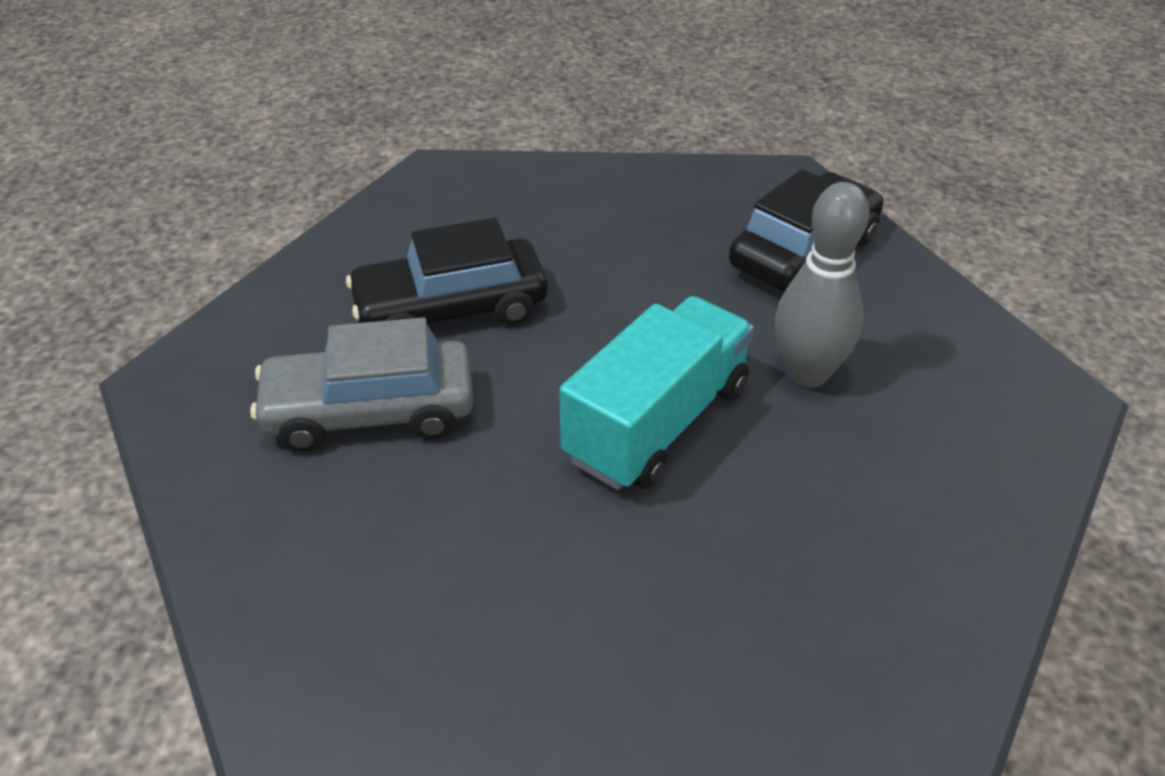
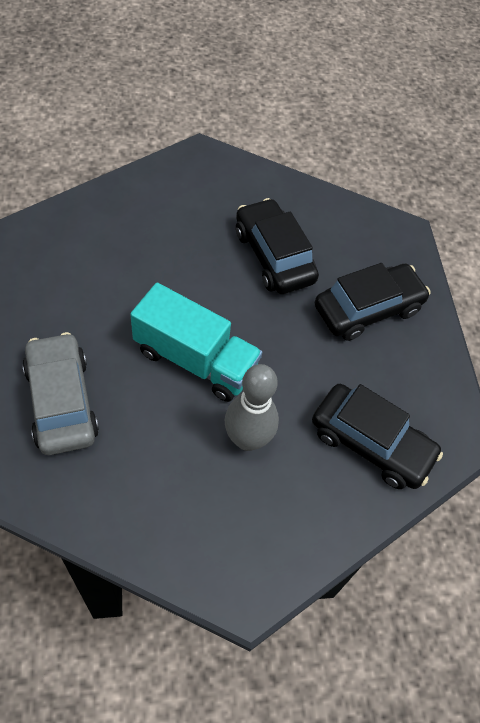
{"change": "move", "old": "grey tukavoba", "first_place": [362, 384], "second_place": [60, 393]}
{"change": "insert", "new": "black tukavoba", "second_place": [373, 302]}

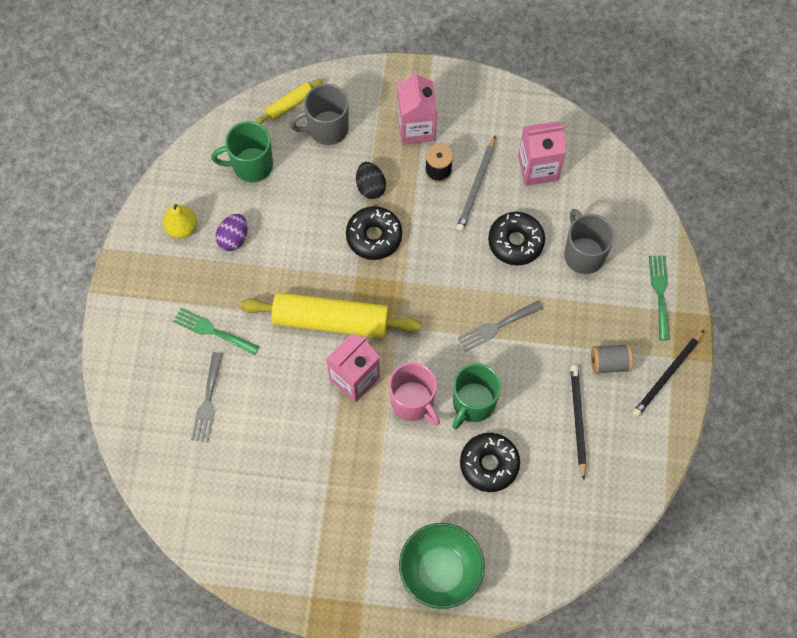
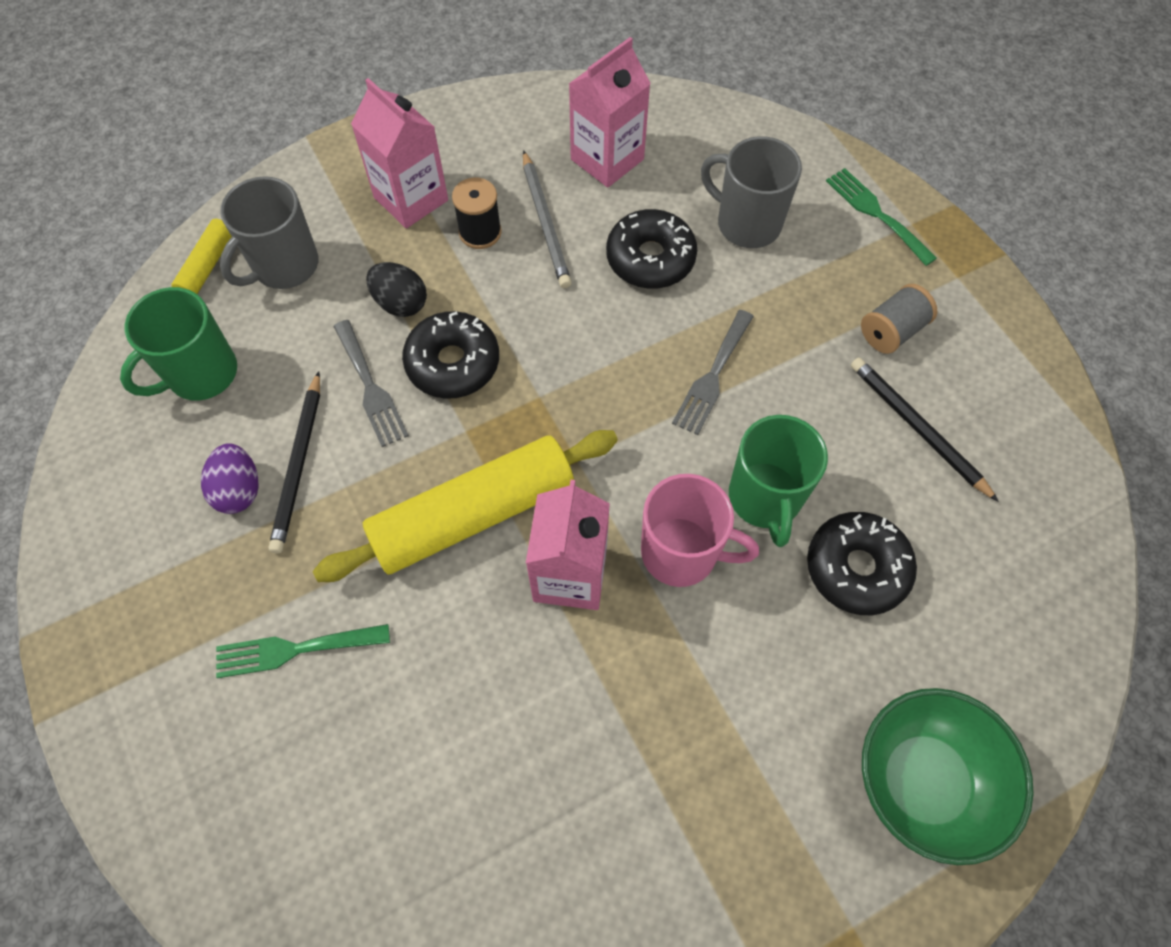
{"change": "delete", "old": "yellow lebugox", "first_place": [180, 221]}
{"change": "move", "old": "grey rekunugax", "first_place": [207, 397], "second_place": [371, 383]}
{"change": "move", "old": "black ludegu", "first_place": [668, 373], "second_place": [294, 462]}

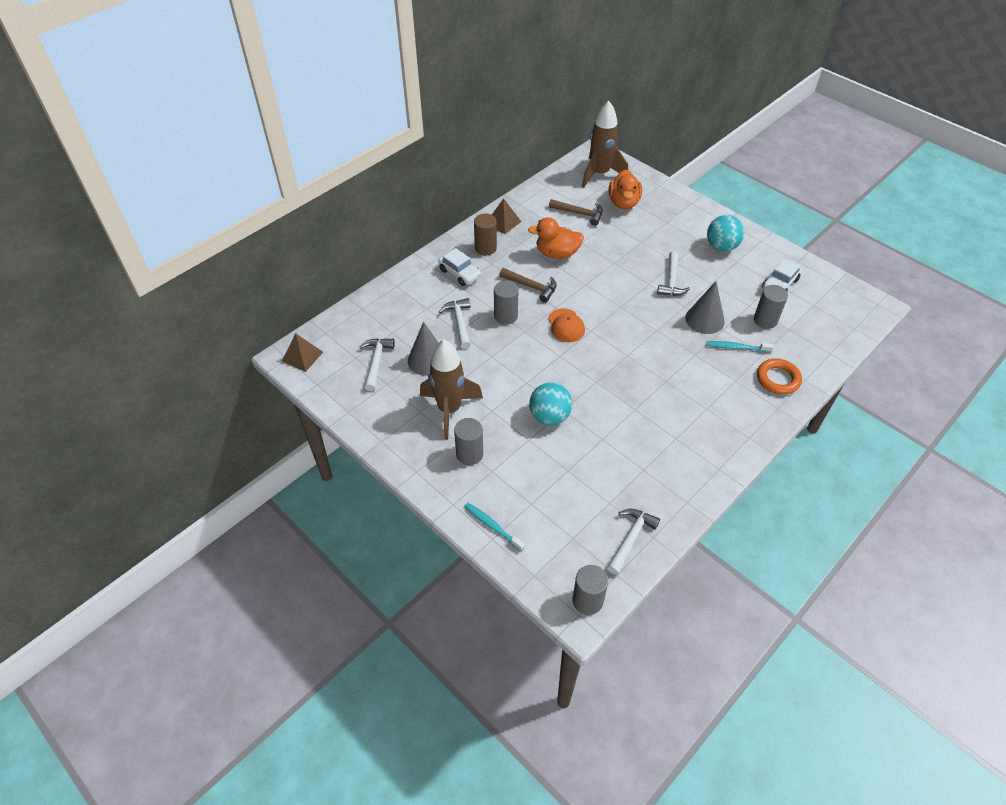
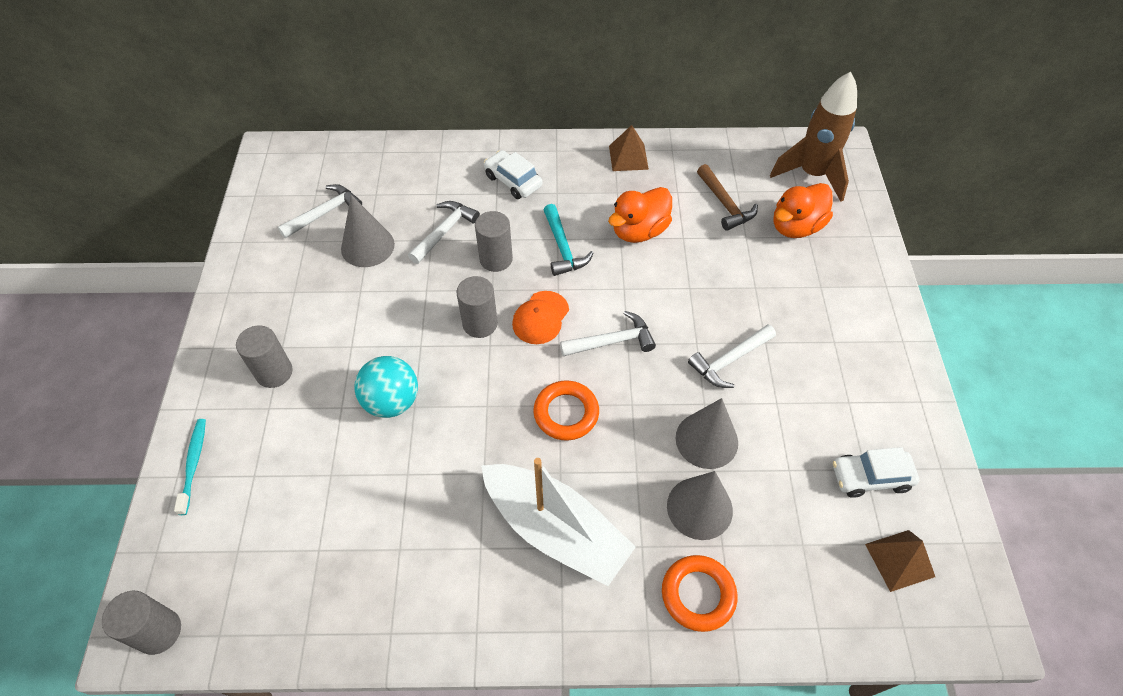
{"change": "move", "old": "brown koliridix", "first_place": [302, 352], "second_place": [900, 561]}
{"change": "delete", "old": "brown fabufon", "first_place": [451, 389]}
{"change": "rotate", "old": "white tukavoba", "first_place": [459, 267], "second_place": [513, 174], "degrees": 135}
{"change": "delete", "old": "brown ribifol", "first_place": [485, 234]}
{"change": "recolor", "old": "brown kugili", "new": "turquoise kugili", "first_place": [528, 285], "second_place": [569, 240]}
{"change": "rotate", "old": "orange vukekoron", "first_place": [556, 238], "second_place": [640, 215], "degrees": -90}
{"change": "move", "old": "white kugili", "first_place": [633, 542], "second_place": [608, 333]}
{"change": "delete", "old": "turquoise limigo", "first_place": [725, 233]}
{"change": "replace", "old": "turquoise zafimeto", "new": "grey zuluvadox", "first_place": [740, 346], "second_place": [700, 505]}
{"change": "move", "old": "grey ribifol", "first_place": [771, 307], "second_place": [477, 307]}
{"change": "insert", "new": "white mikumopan", "second_place": [558, 522]}
{"change": "insert", "new": "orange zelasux", "second_place": [566, 410]}

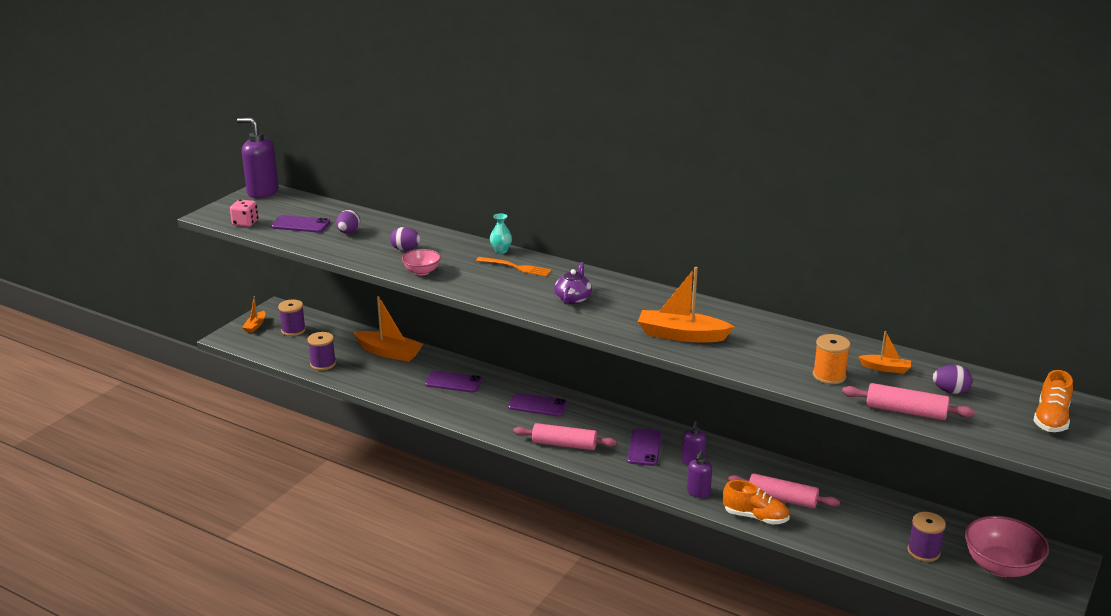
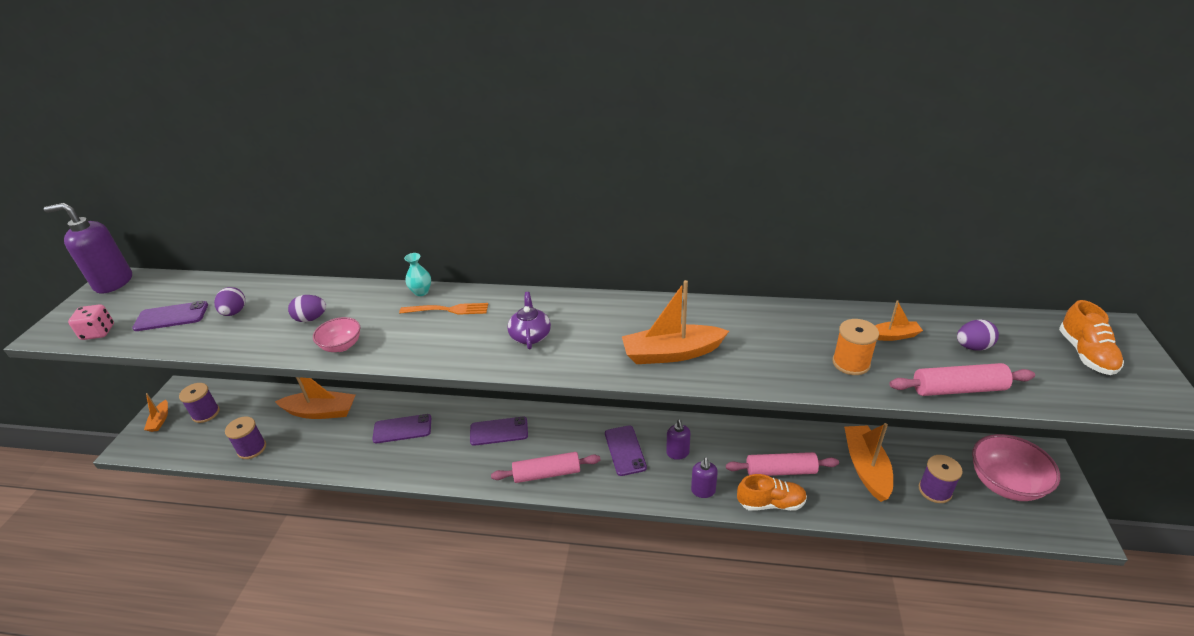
{"change": "insert", "new": "orange mikumopan", "second_place": [868, 462]}

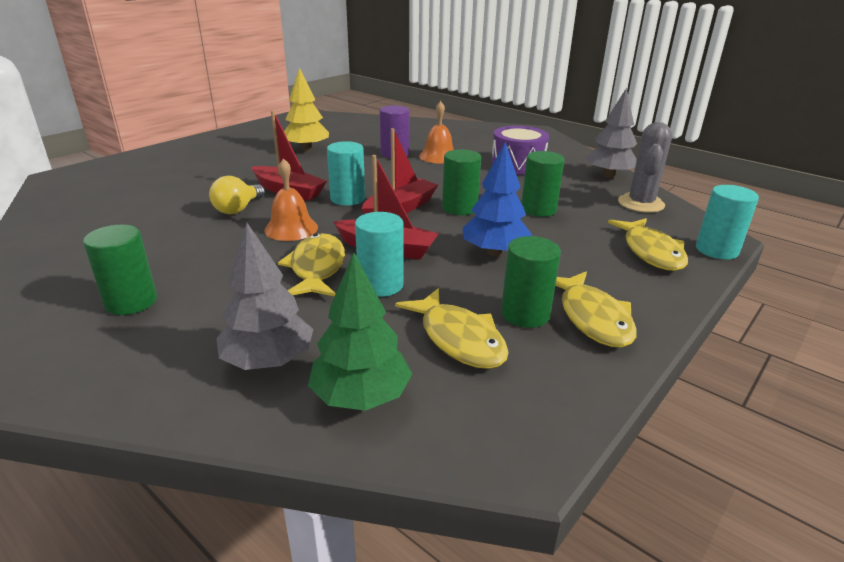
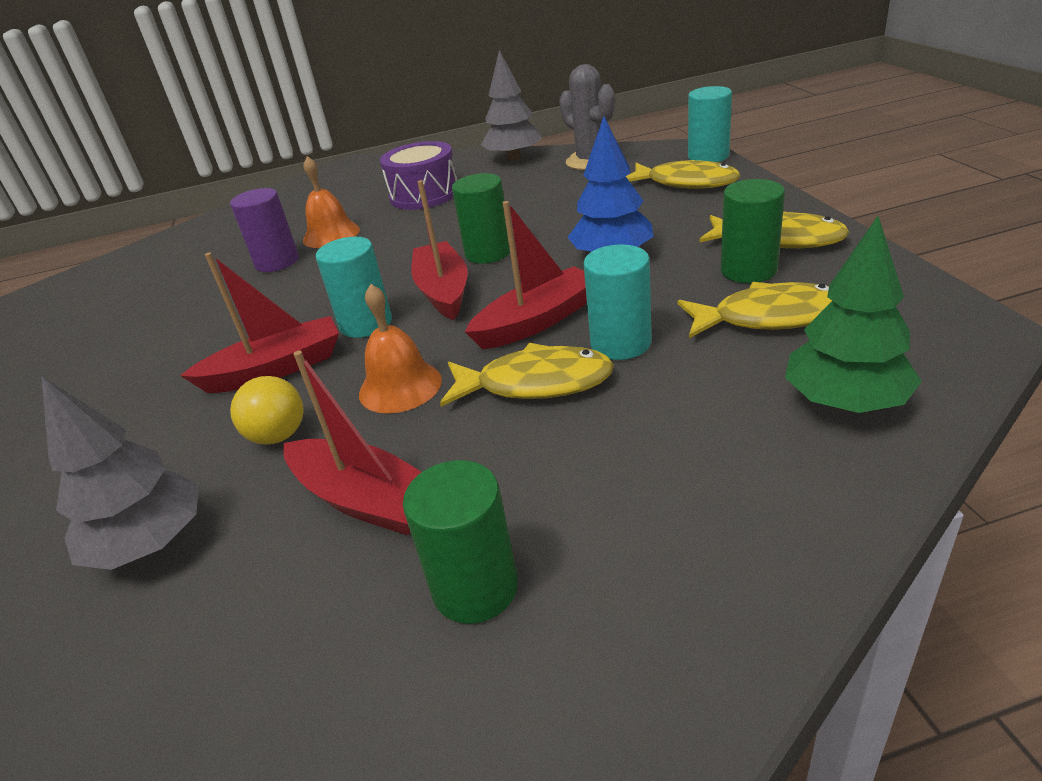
{"change": "move", "old": "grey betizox", "first_place": [264, 296], "second_place": [120, 473]}
{"change": "rotate", "old": "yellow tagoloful", "first_place": [311, 264], "second_place": [527, 375], "degrees": 150}
{"change": "delete", "old": "yellow betizox", "first_place": [306, 109]}
{"change": "delete", "old": "green ribifol", "first_place": [543, 184]}
{"change": "insert", "new": "red mikumopan", "second_place": [352, 443]}

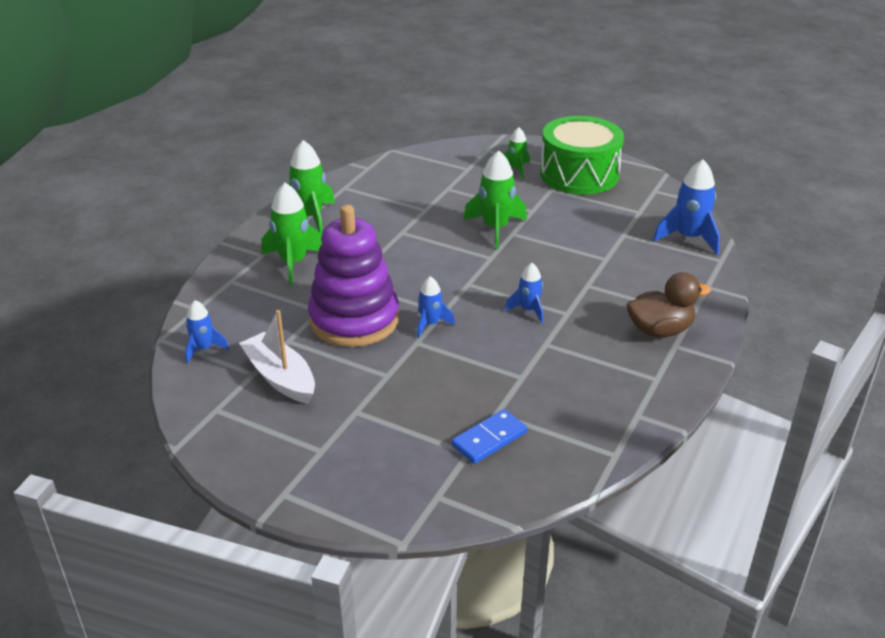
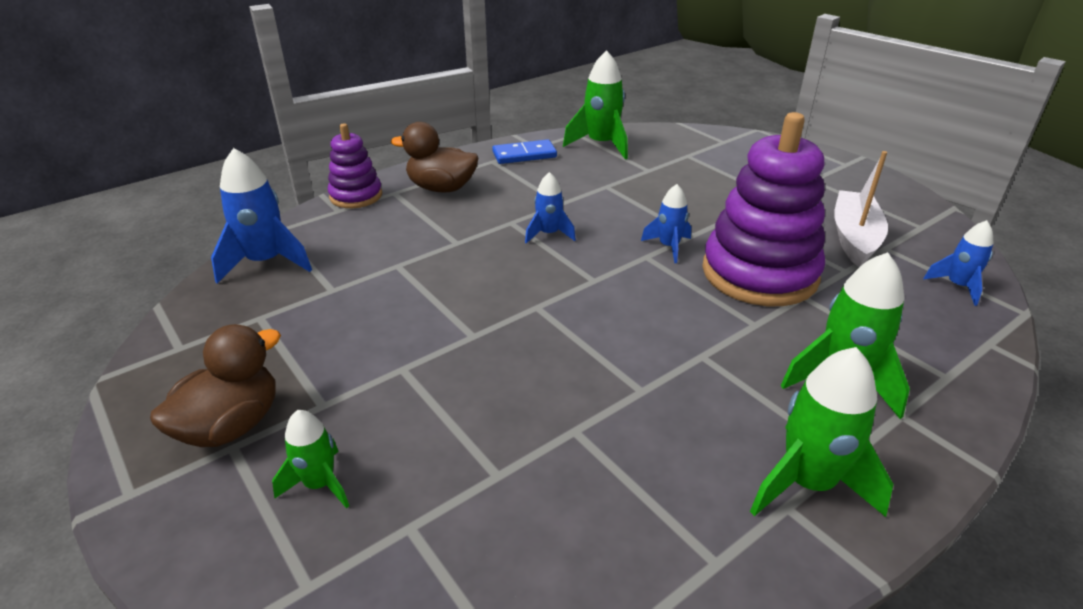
{"change": "rotate", "old": "white mikumopan", "first_place": [277, 357], "second_place": [861, 209], "degrees": -150}
{"change": "move", "old": "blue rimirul", "first_place": [489, 436], "second_place": [524, 151]}
{"change": "move", "old": "green fabufon", "first_place": [495, 199], "second_place": [595, 104]}
{"change": "replace", "old": "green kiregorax", "new": "brown vukekoron", "first_place": [582, 155], "second_place": [215, 385]}
{"change": "insert", "new": "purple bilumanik", "second_place": [355, 165]}

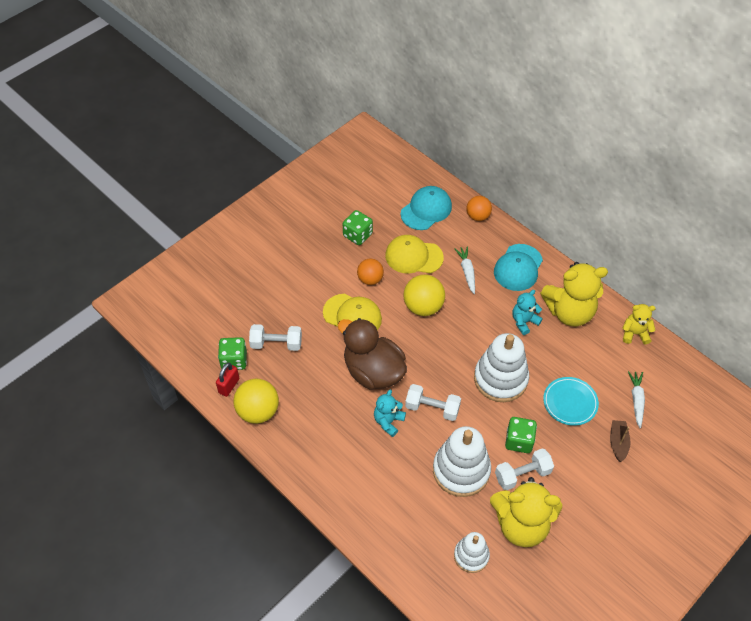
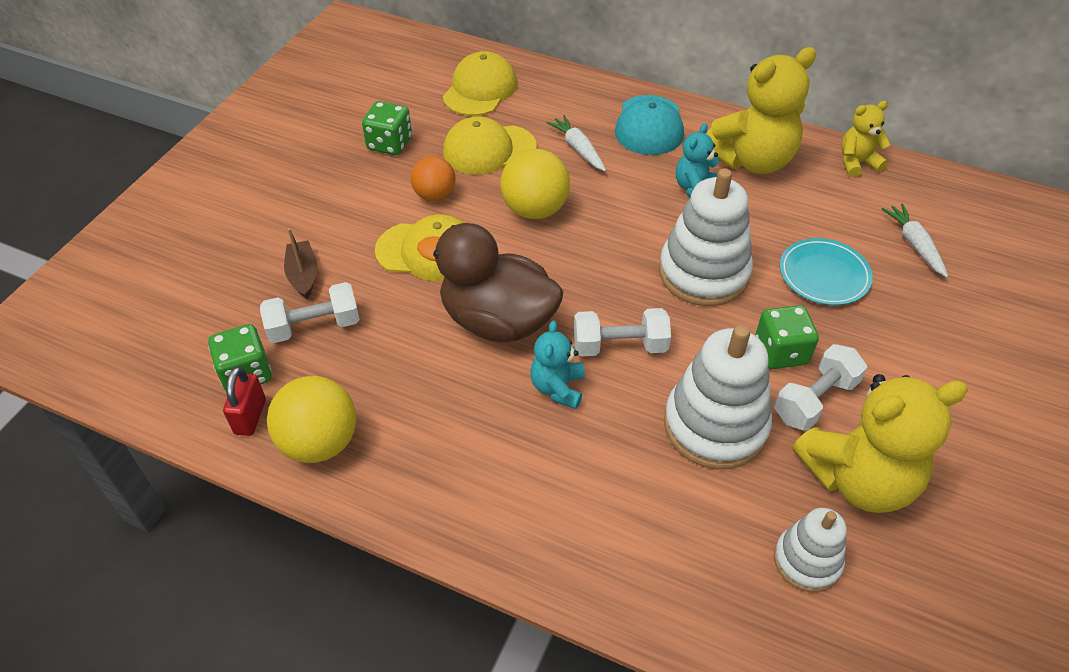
{"change": "recolor", "old": "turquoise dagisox", "new": "yellow dagisox", "first_place": [426, 208], "second_place": [480, 83]}
{"change": "delete", "old": "orange limigo", "first_place": [479, 208]}
{"change": "move", "old": "brown mikumopan", "first_place": [620, 441], "second_place": [301, 263]}

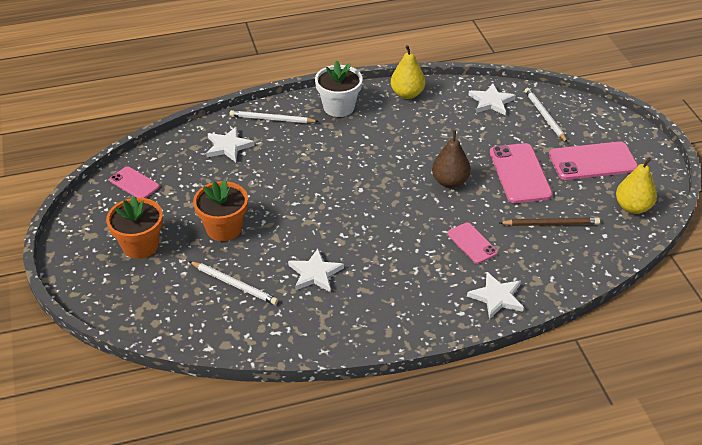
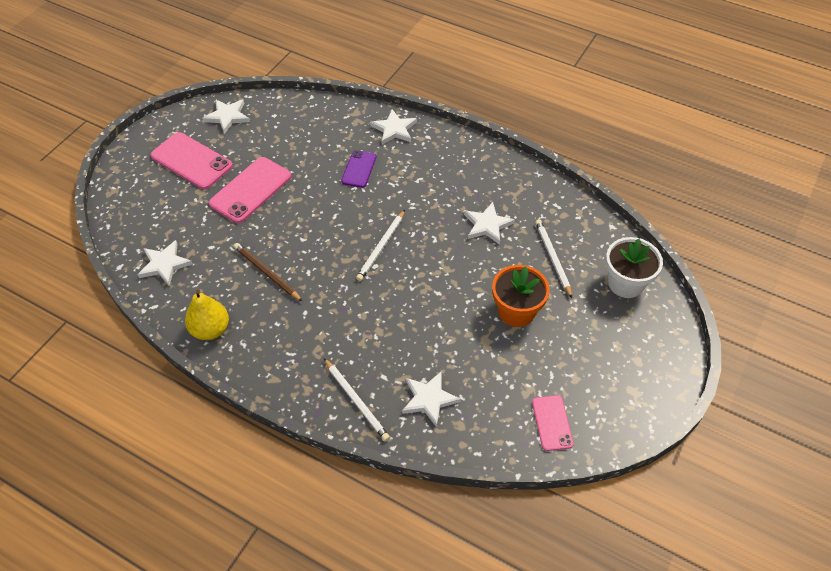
{"change": "delete", "old": "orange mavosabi", "first_place": [134, 227]}
{"change": "move", "old": "white mavosabi", "first_place": [339, 88], "second_place": [634, 267]}
{"change": "delete", "old": "brown lebugox", "first_place": [451, 159]}
{"change": "recolor", "old": "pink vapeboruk", "new": "purple vapeboruk", "first_place": [472, 243], "second_place": [358, 169]}
{"change": "move", "old": "brown ludegu", "first_place": [549, 222], "second_place": [268, 272]}
{"change": "move", "old": "white ludegu", "first_place": [546, 115], "second_place": [380, 245]}
{"change": "replace", "old": "yellow lebugox", "new": "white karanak", "first_place": [636, 186], "second_place": [226, 116]}

